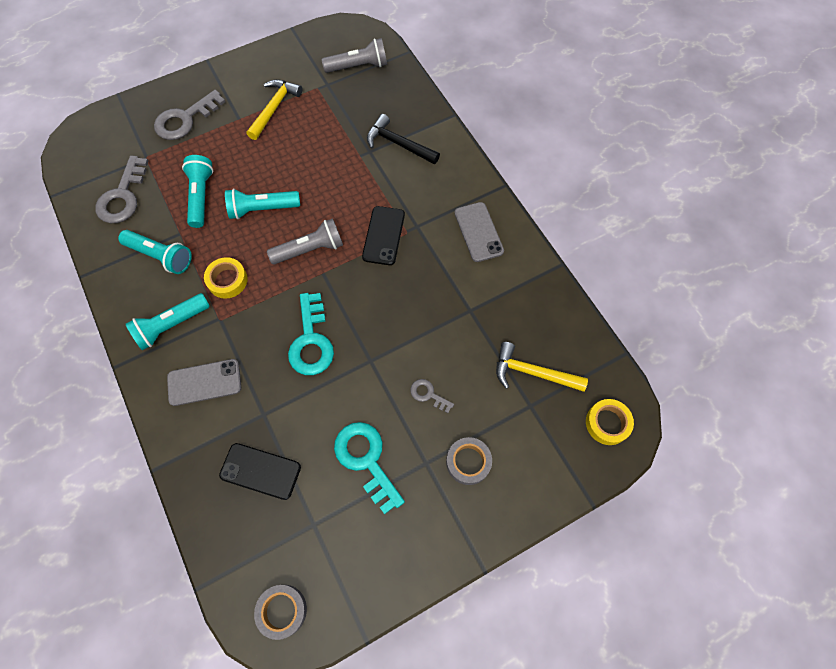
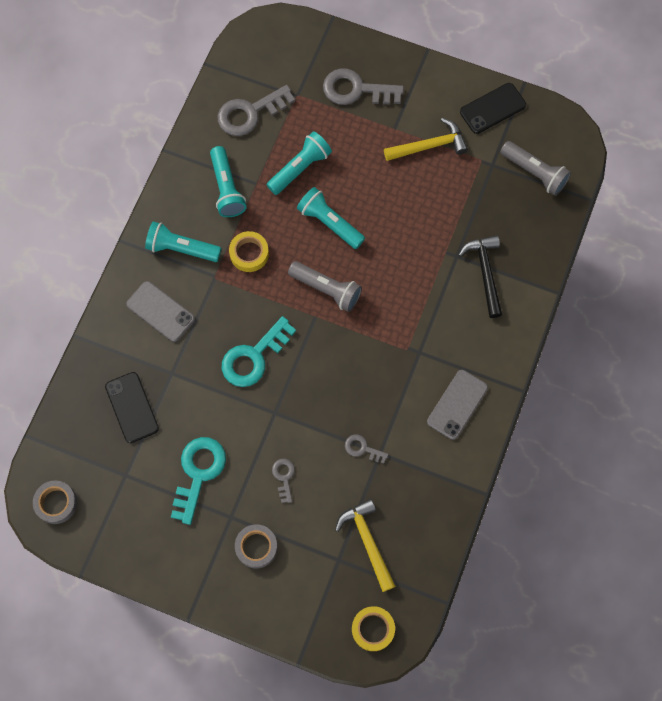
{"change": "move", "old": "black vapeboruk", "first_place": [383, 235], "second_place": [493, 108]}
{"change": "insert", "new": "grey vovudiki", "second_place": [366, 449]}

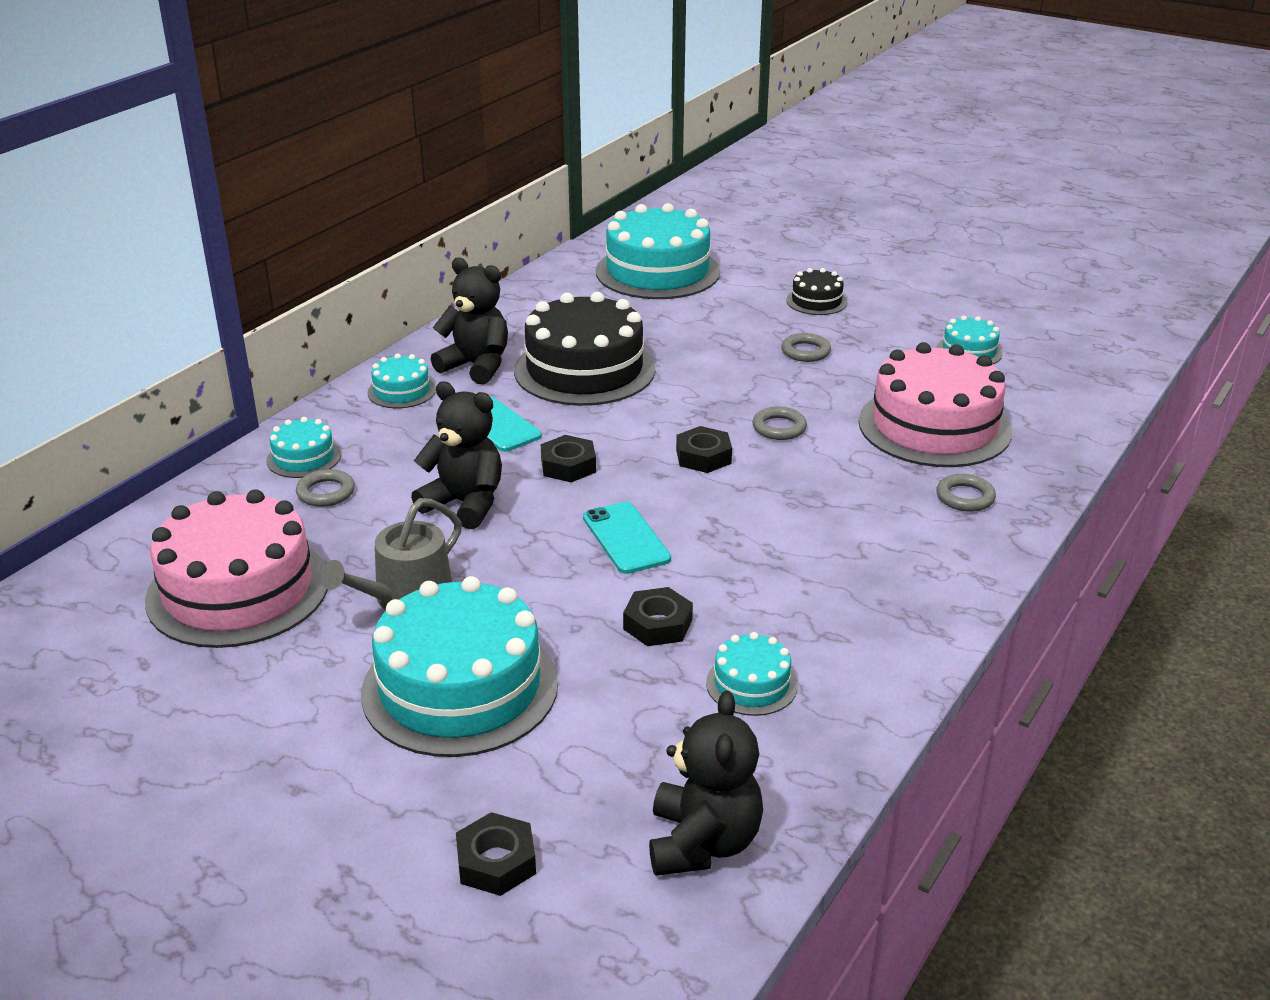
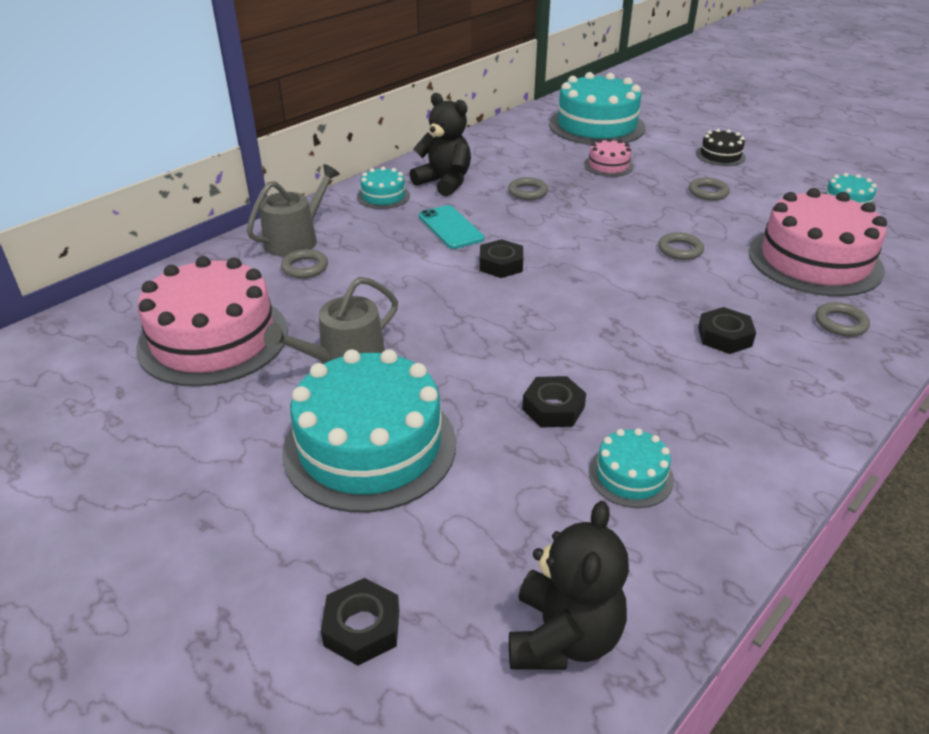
{"change": "replace", "old": "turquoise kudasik", "new": "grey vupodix", "first_place": [303, 447], "second_place": [293, 210]}
{"change": "delete", "old": "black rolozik", "first_place": [456, 455]}
{"change": "replace", "old": "black kudasik", "new": "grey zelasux", "first_place": [584, 349], "second_place": [528, 188]}
{"change": "delete", "old": "turquoise vapeboruk", "first_place": [627, 538]}
{"change": "move", "old": "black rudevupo", "first_place": [704, 449], "second_place": [727, 330]}
{"change": "insert", "new": "pink kudasik", "second_place": [609, 157]}

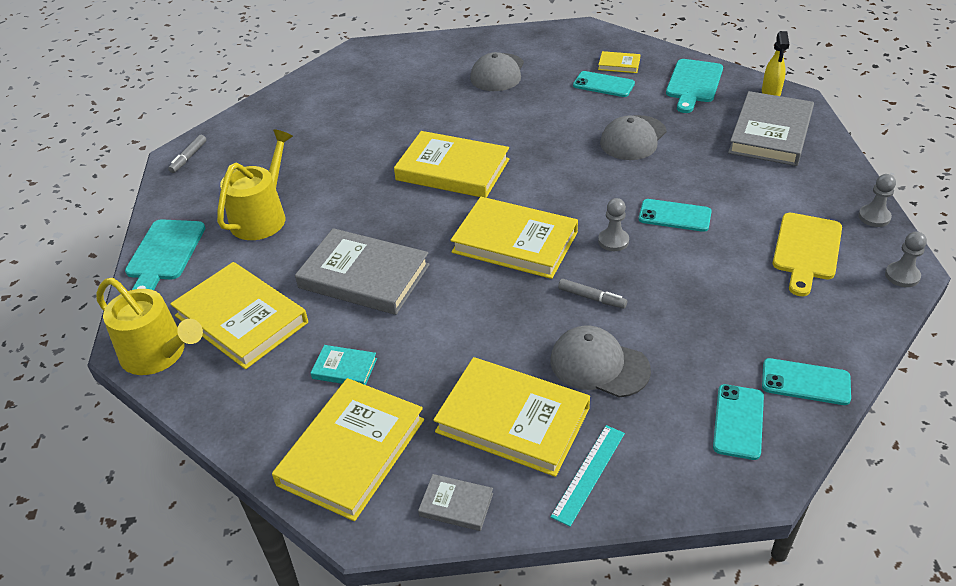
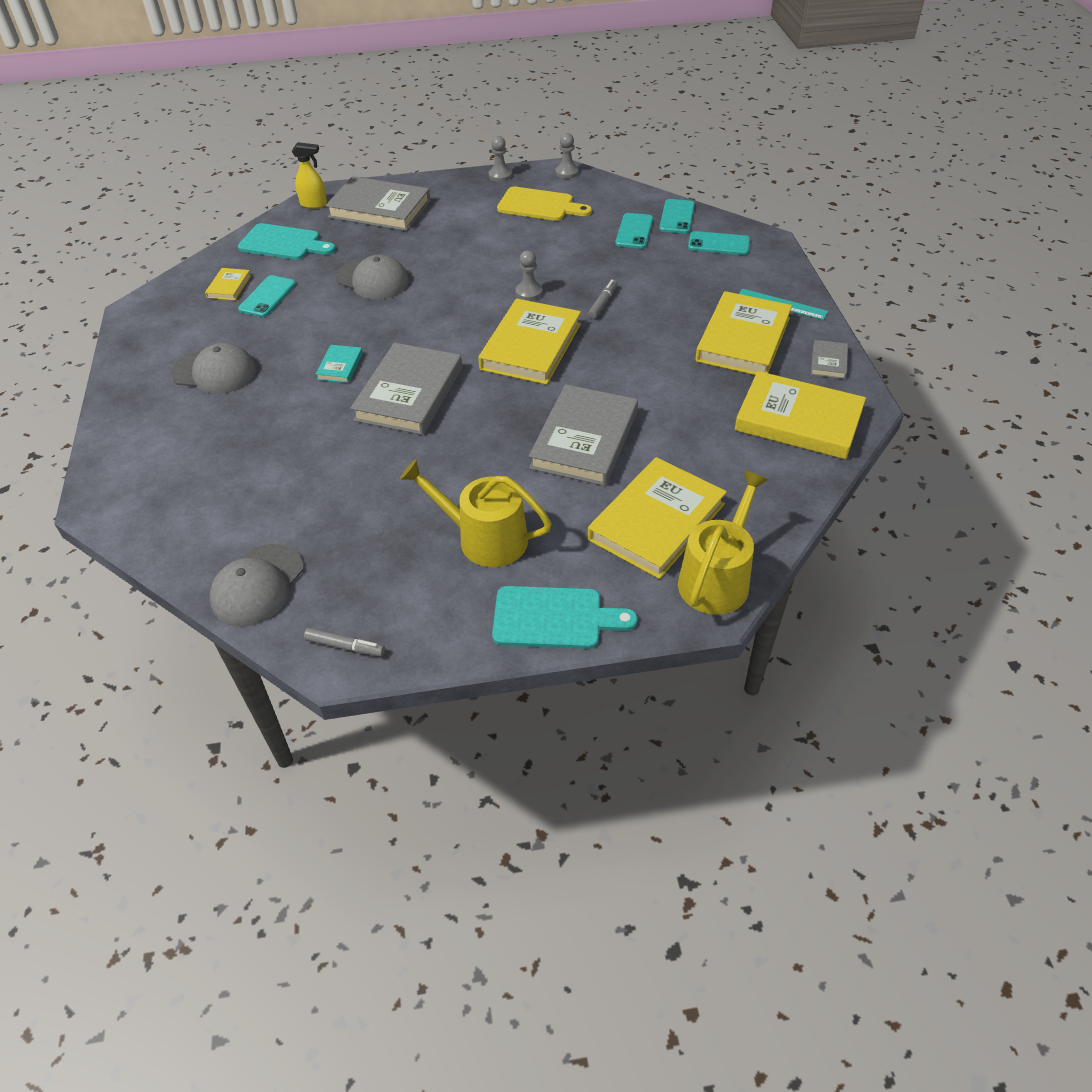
{"change": "move", "old": "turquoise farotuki", "first_place": [344, 365], "second_place": [339, 364]}
{"change": "recolor", "old": "yellow farotuki", "new": "grey farotuki", "first_place": [451, 164], "second_place": [406, 389]}
{"change": "move", "old": "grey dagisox", "first_place": [600, 361], "second_place": [257, 585]}
{"change": "move", "old": "turquoise vapeboruk", "first_place": [675, 215], "second_place": [634, 231]}

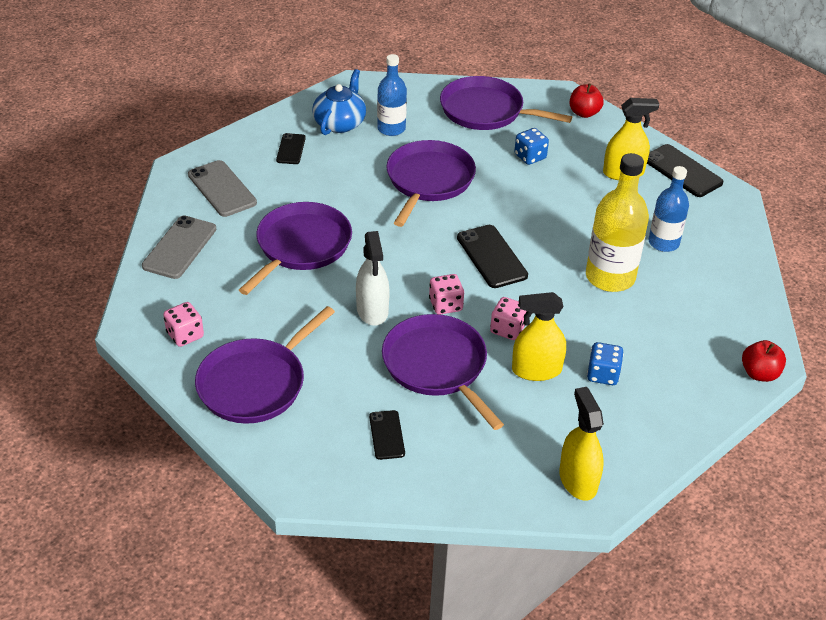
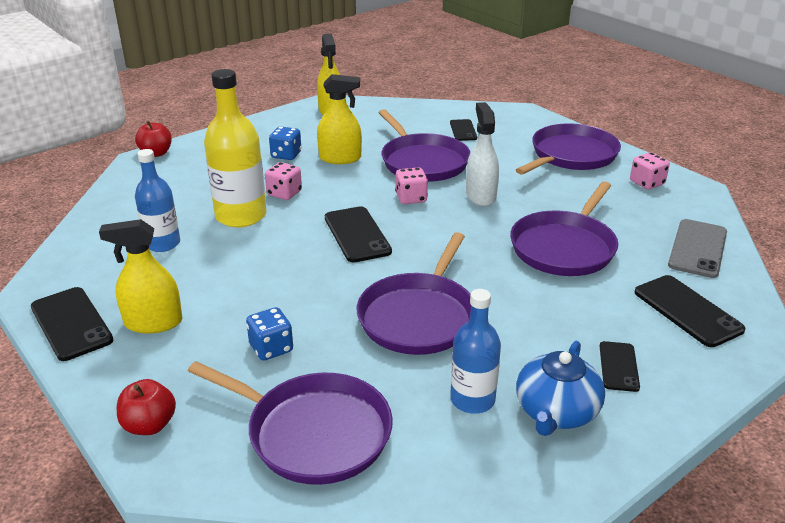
{"change": "recolor", "old": "grey vapeboruk", "new": "black vapeboruk", "first_place": [222, 188], "second_place": [690, 311]}
{"change": "move", "old": "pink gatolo", "first_place": [508, 318], "second_place": [283, 181]}

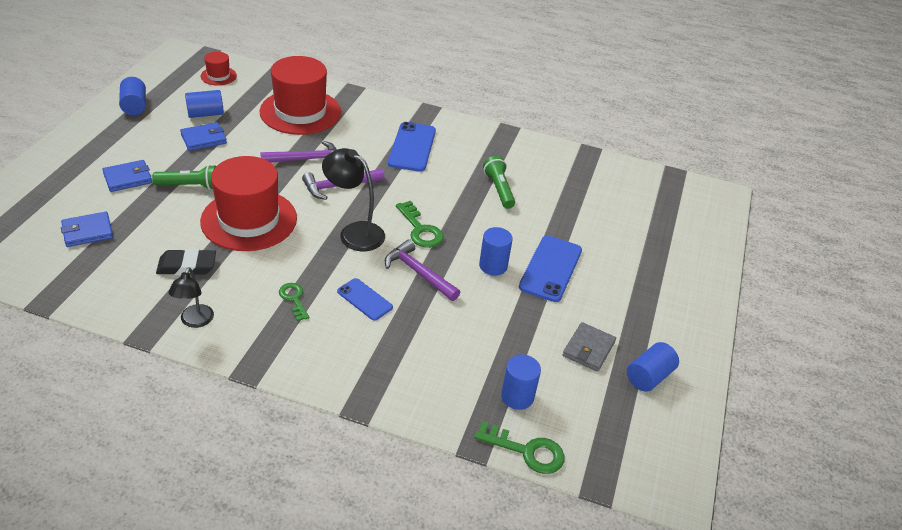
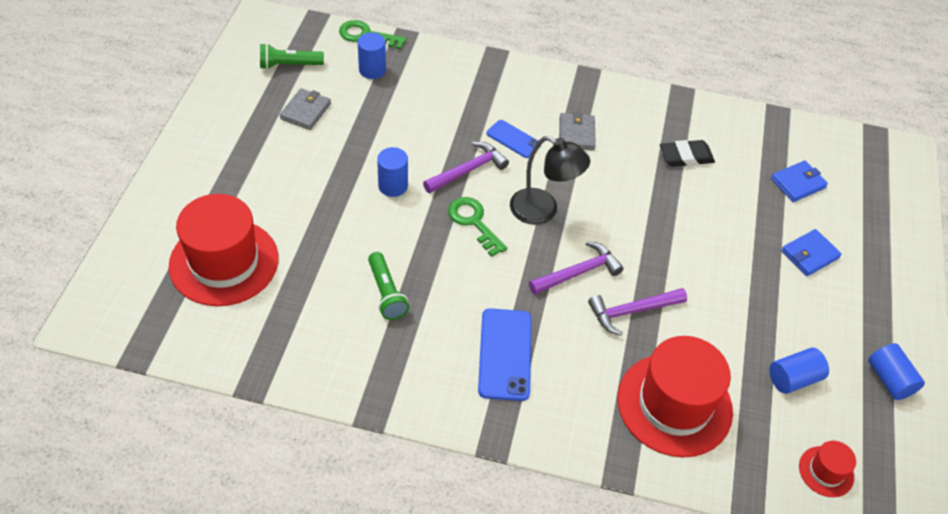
{"change": "move", "old": "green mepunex", "first_place": [184, 177], "second_place": [292, 56]}
{"change": "delete", "old": "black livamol", "first_place": [191, 297]}
{"change": "delete", "old": "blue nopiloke", "first_place": [203, 136]}
{"change": "move", "old": "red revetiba", "first_place": [248, 203], "second_place": [224, 250]}
{"change": "replace", "old": "green vovudiki", "new": "grey nopiloke", "first_place": [294, 302], "second_place": [578, 131]}
{"change": "rotate", "old": "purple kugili", "first_place": [422, 270], "second_place": [466, 167], "degrees": -75}
{"change": "delete", "old": "blue vapeboruk", "first_place": [550, 269]}
{"change": "delete", "old": "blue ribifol", "first_place": [653, 367]}

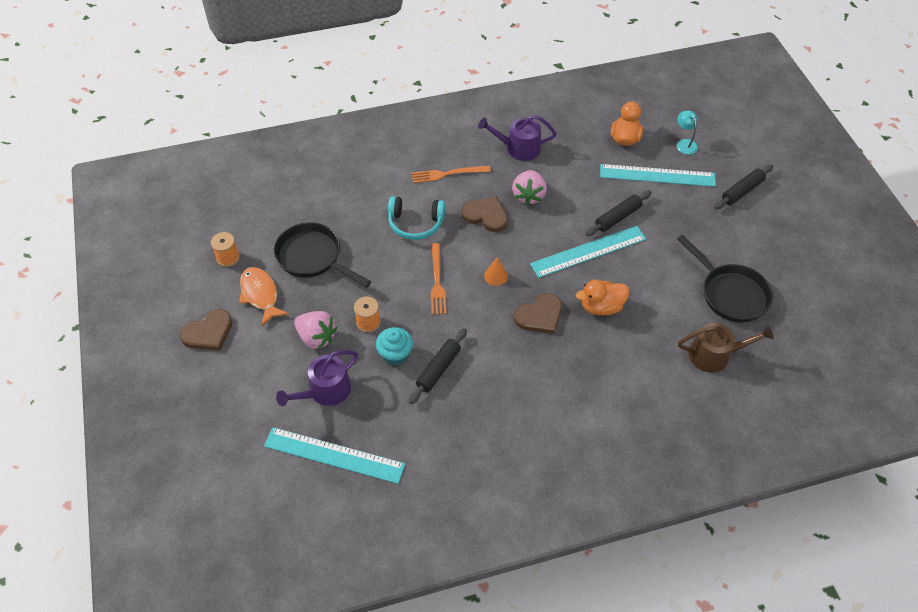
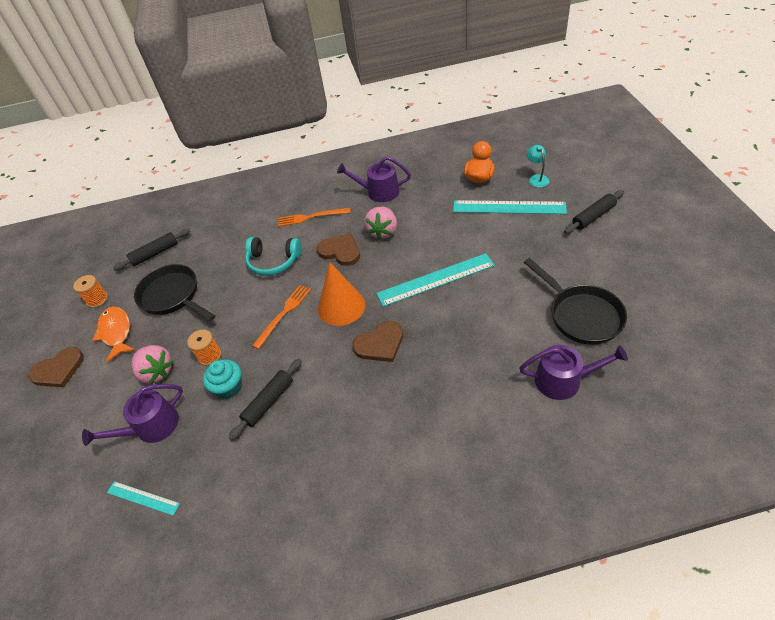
{"change": "resize", "old": "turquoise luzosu", "first_place": [334, 455], "second_place": [143, 498], "factor": 0.53}
{"change": "rotate", "old": "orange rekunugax", "first_place": [438, 278], "second_place": [281, 317], "degrees": -150}
{"change": "resize", "old": "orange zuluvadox", "first_place": [496, 271], "second_place": [341, 294], "factor": 2.03}
{"change": "delete", "old": "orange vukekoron", "first_place": [602, 297]}
{"change": "move", "old": "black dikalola", "first_place": [618, 213], "second_place": [151, 249]}
{"change": "recolor", "old": "brown vupodix", "new": "purple vupodix", "first_place": [726, 348], "second_place": [573, 372]}

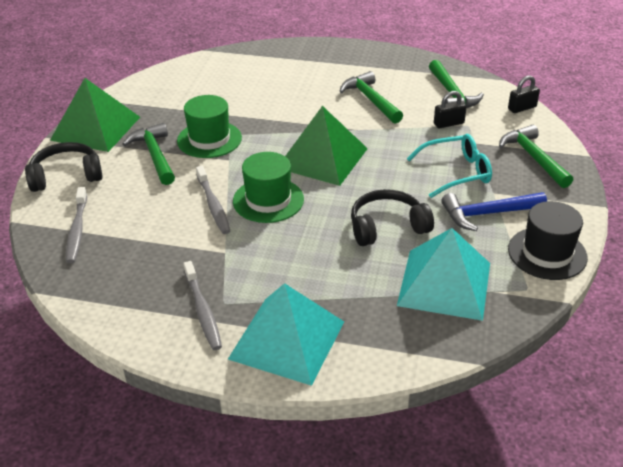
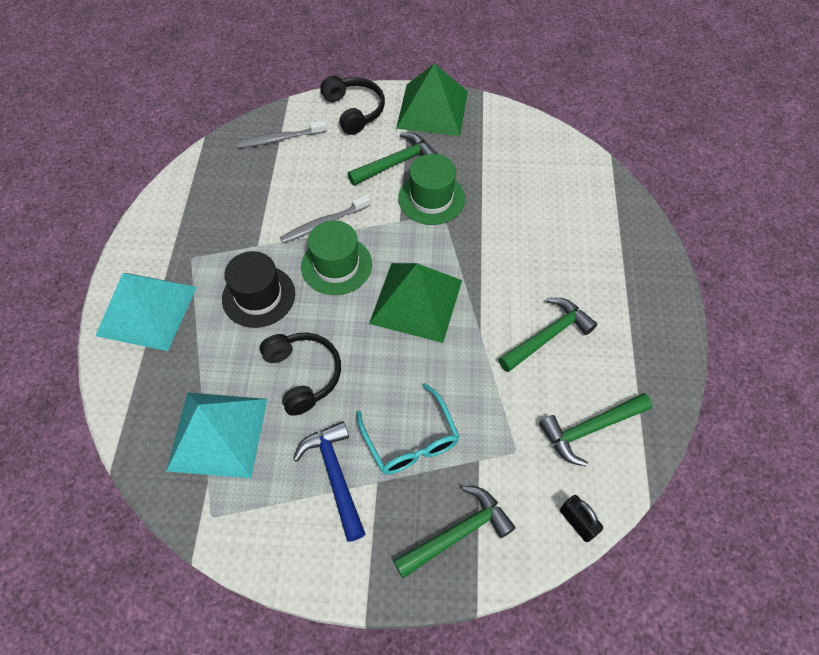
{"change": "delete", "old": "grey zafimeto", "first_place": [202, 305]}
{"change": "delete", "old": "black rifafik", "first_place": [450, 109]}
{"change": "move", "old": "black revetiba", "first_place": [548, 240], "second_place": [258, 289]}

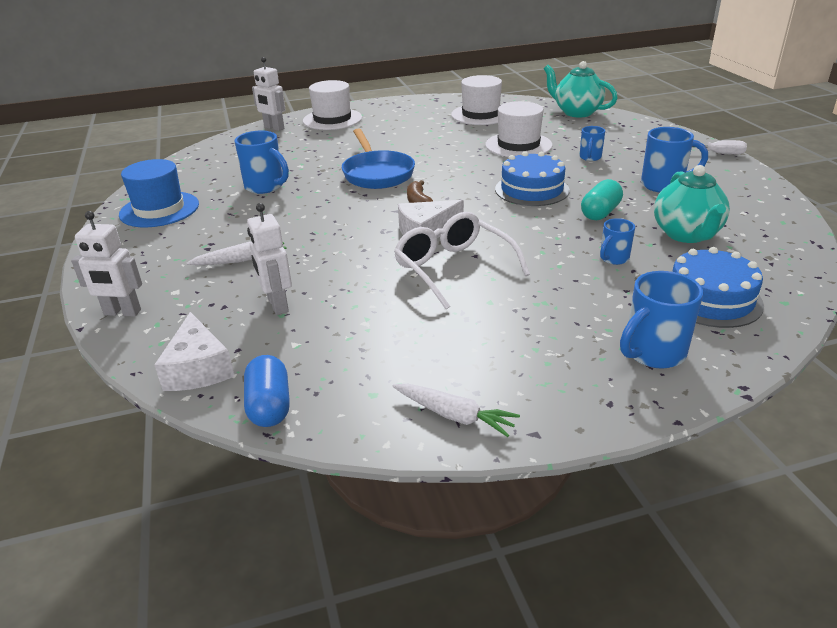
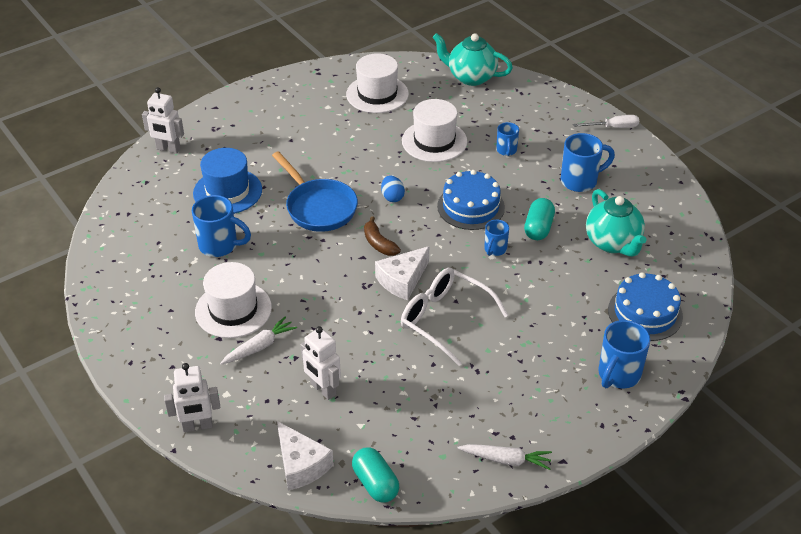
{"change": "move", "old": "blue revetiba", "first_place": [159, 193], "second_place": [227, 181]}
{"change": "recolor", "old": "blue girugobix", "new": "turquoise girugobix", "first_place": [267, 391], "second_place": [375, 474]}
{"change": "move", "old": "white revetiba", "first_place": [332, 105], "second_place": [233, 300]}
{"change": "move", "old": "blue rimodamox", "first_place": [617, 241], "second_place": [496, 238]}
{"change": "insert", "new": "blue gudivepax", "second_place": [393, 188]}

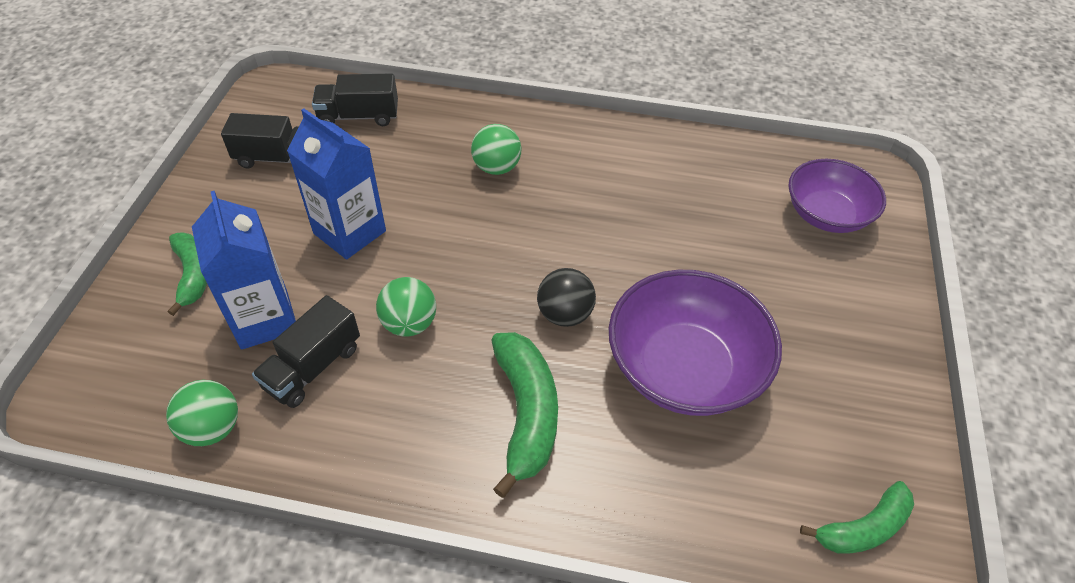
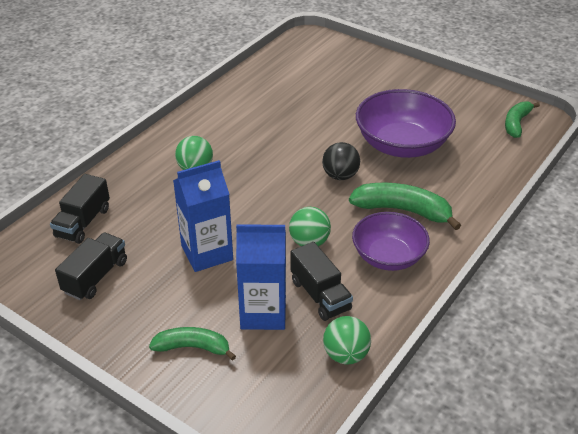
{"change": "move", "old": "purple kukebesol", "first_place": [837, 196], "second_place": [391, 241]}
{"change": "rotate", "old": "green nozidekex", "first_place": [857, 517], "second_place": [522, 119], "degrees": -150}

